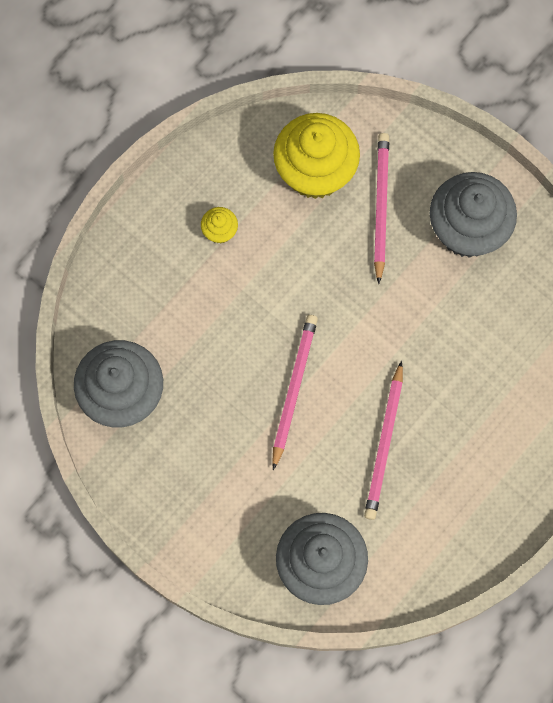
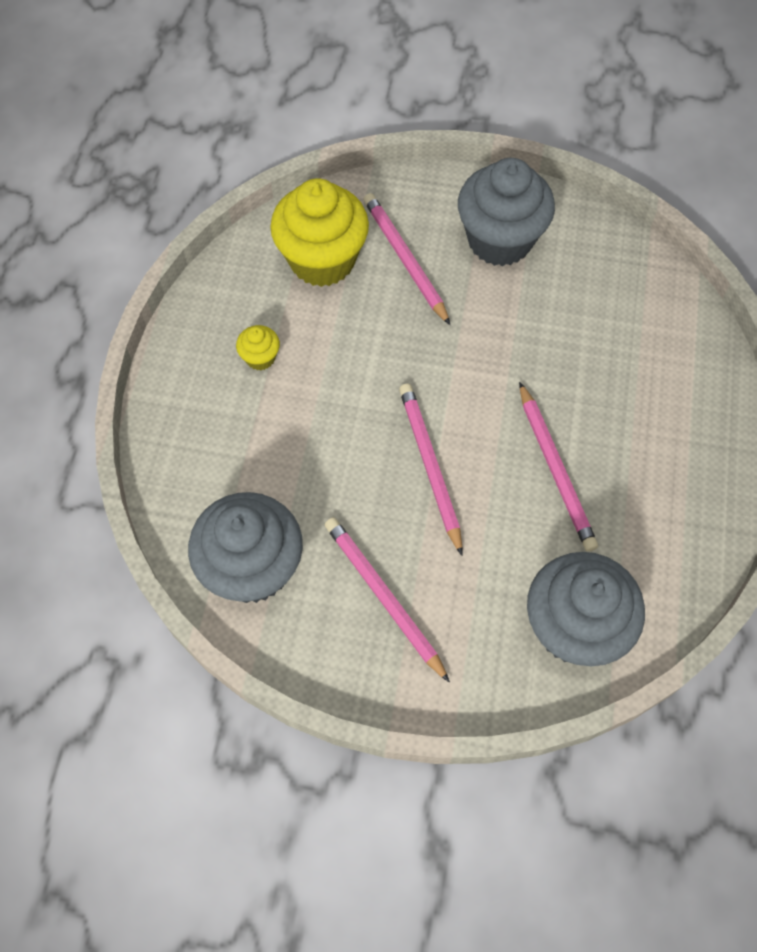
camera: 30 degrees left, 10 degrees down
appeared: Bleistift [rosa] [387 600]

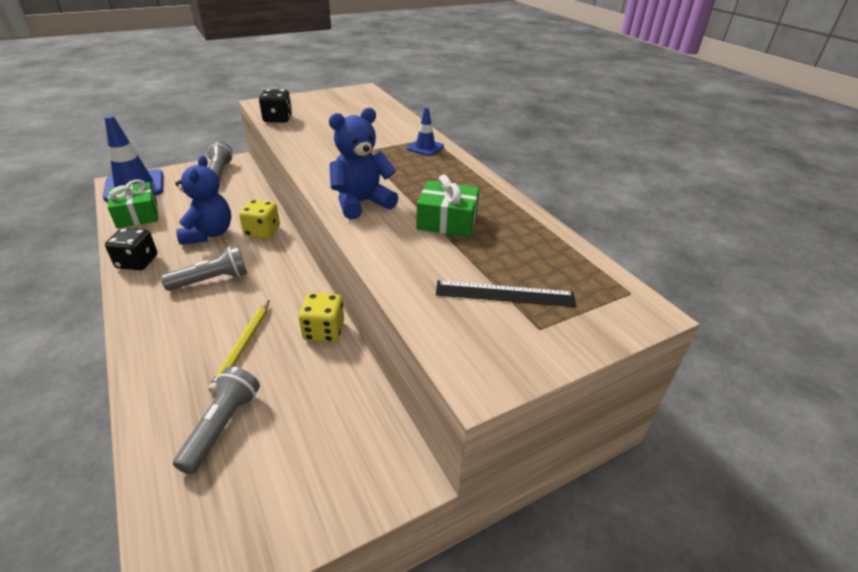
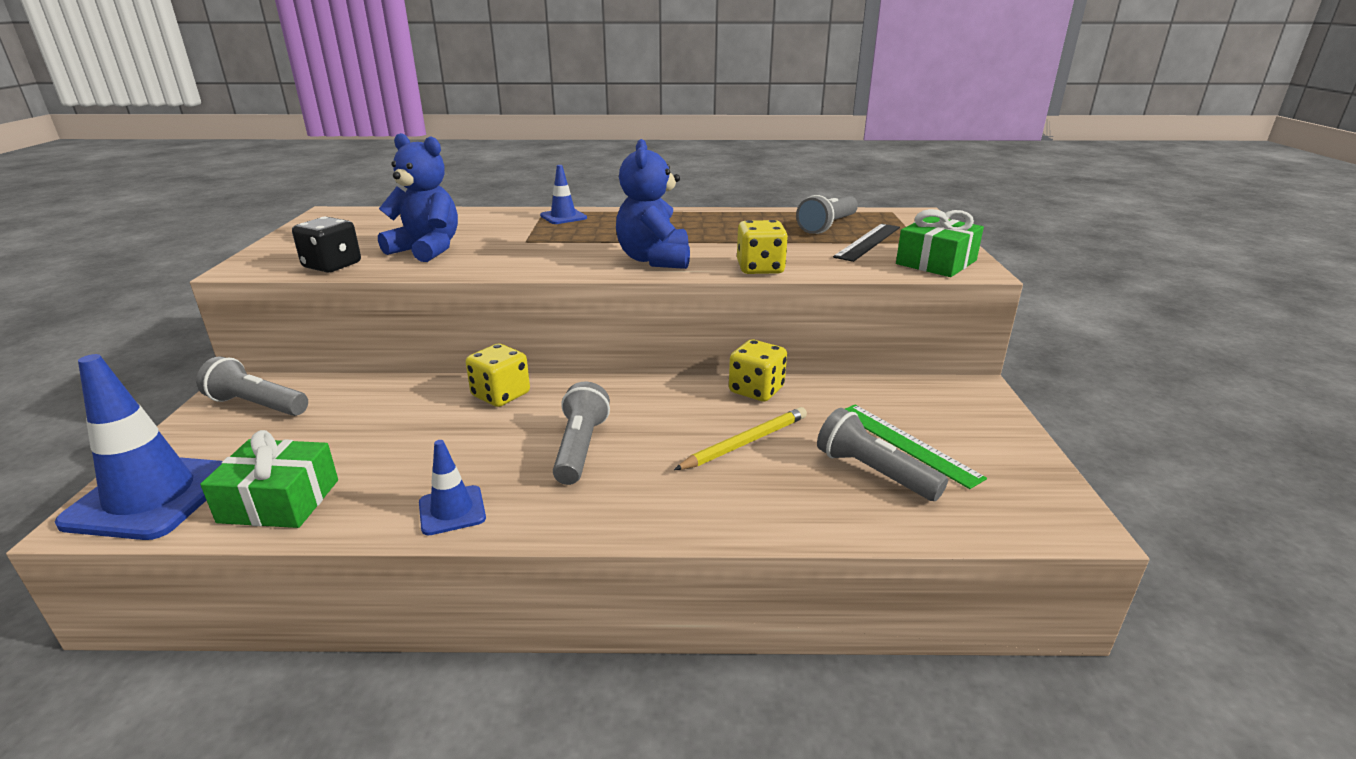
camera: 60 degrees left, 10 degrees down
appeared: Spielwürfel [gelb] [762 247]; Taschenlampe [grau] [827 214]; Lineal [grün] [916 447]
relocated: Teddybär [blau] [203 200] to [418 197]; Geschenk [grün] [448 206] to [940 243]
exchanged: Spielwürfel [schwarz] [131 249] to Leitkegel [blau] [452 487]
spun: Bleistift [gelb] [238 346] = [740 438] 75 degrees counterclockwise

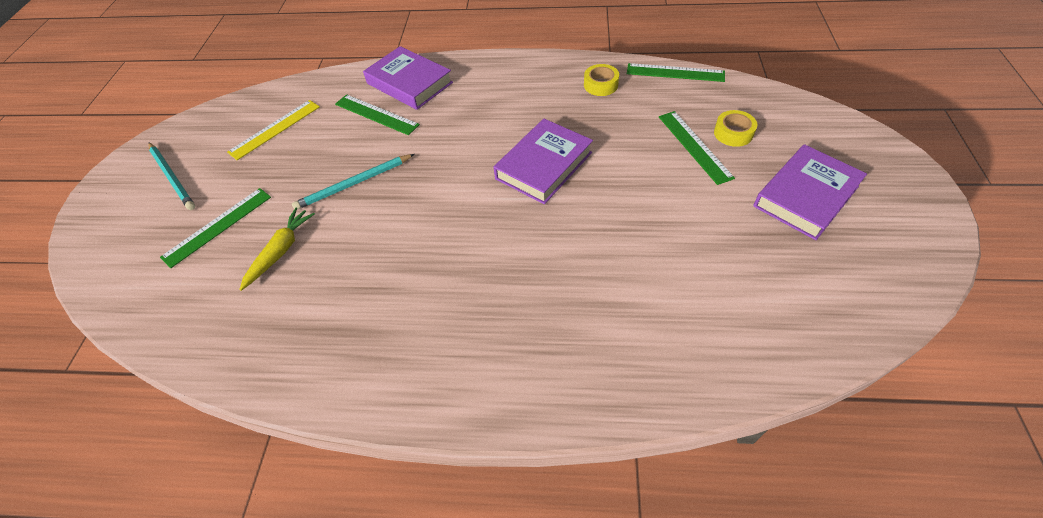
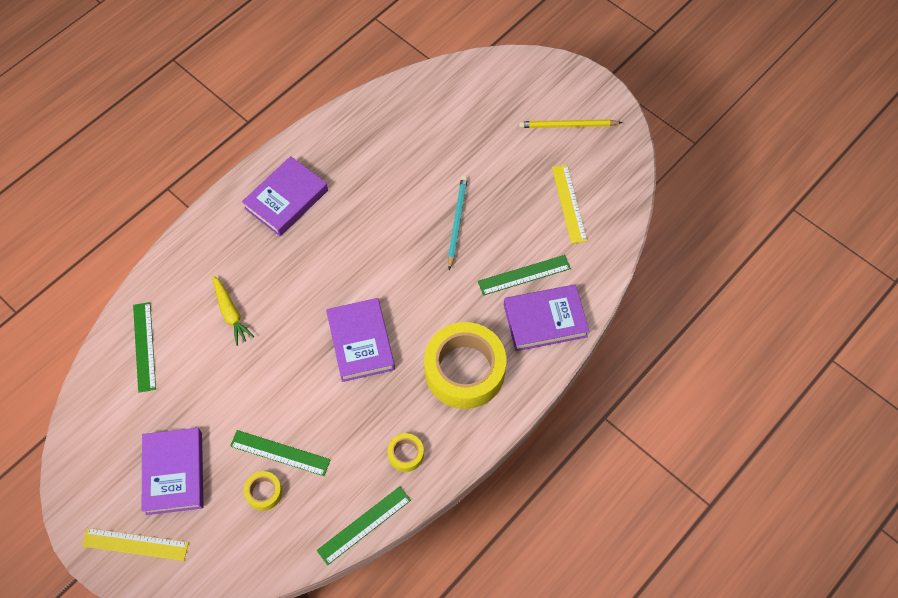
camera: 125 degrees right, 10 degrees up
appeared: Lineal [gelb] [135 544]; Buch [lila] [285 196]; Klebeband [gelb] [465 365]
relocated: Lineal [grün] [215 228] to [144 347]; Karotte [gelb] [277 249] to [233 310]
colour: Bleistift [türkis] [171 176] to Bleistift [gelb] [570 123]

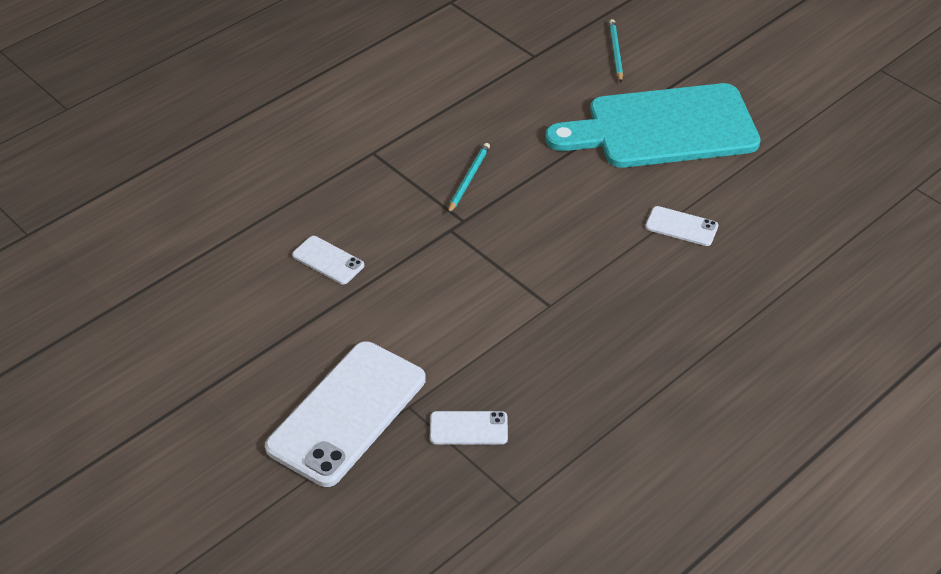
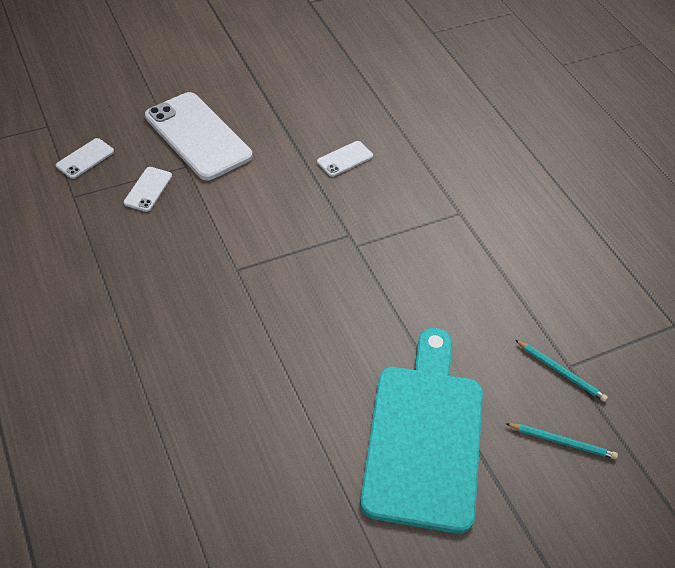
camera: 105 degrees right, 5 degrees up
relocated: Bleistift [türkis] [469 178] to [561 371]; Handy [weiß] [681 226] to [85 158]

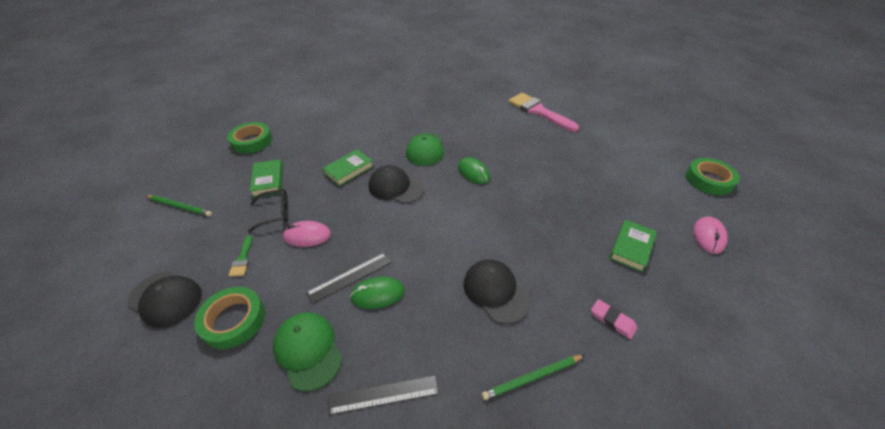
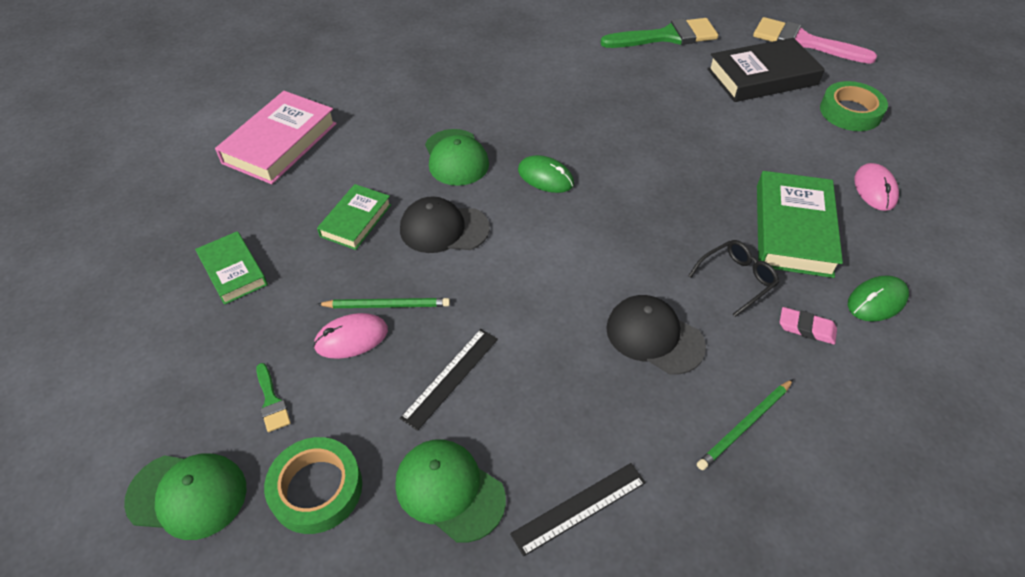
camera: 20 degrees left, 5 degrees up
missing: Klebeband [grün] [249 138]
appeared: Buch [rosa] [276 137]; Pinsel [grün] [659 33]; Buch [schwarz] [766 70]
relocated: Bleistift [grün] [179 205] to [383 303]; Brille [schwarz] [268 210] to [733 278]; Computermaus [grün] [377 292] to [878 298]; Pinsel [rosa] [544 112] to [815 40]
colour: Kappe [schwarz] [164 299] to Kappe [grün] [185 497]
size: Buch [grün] [633 246] = [800 224] x1.66

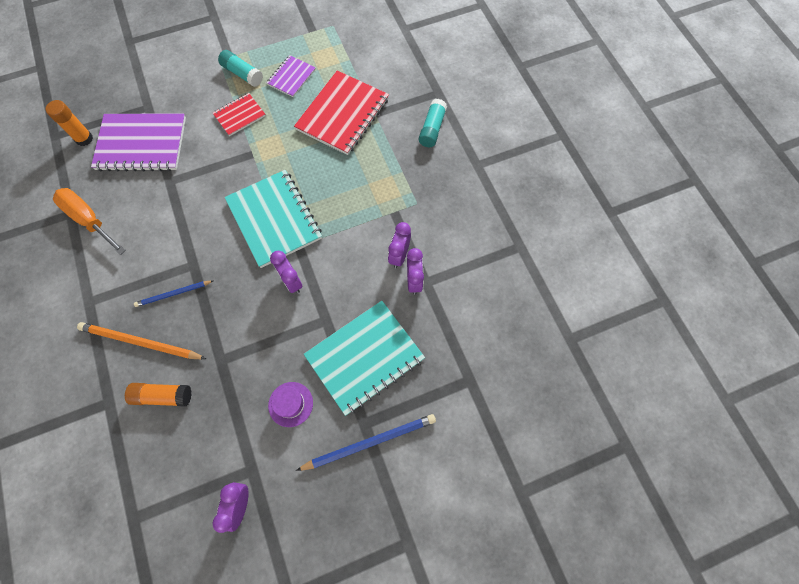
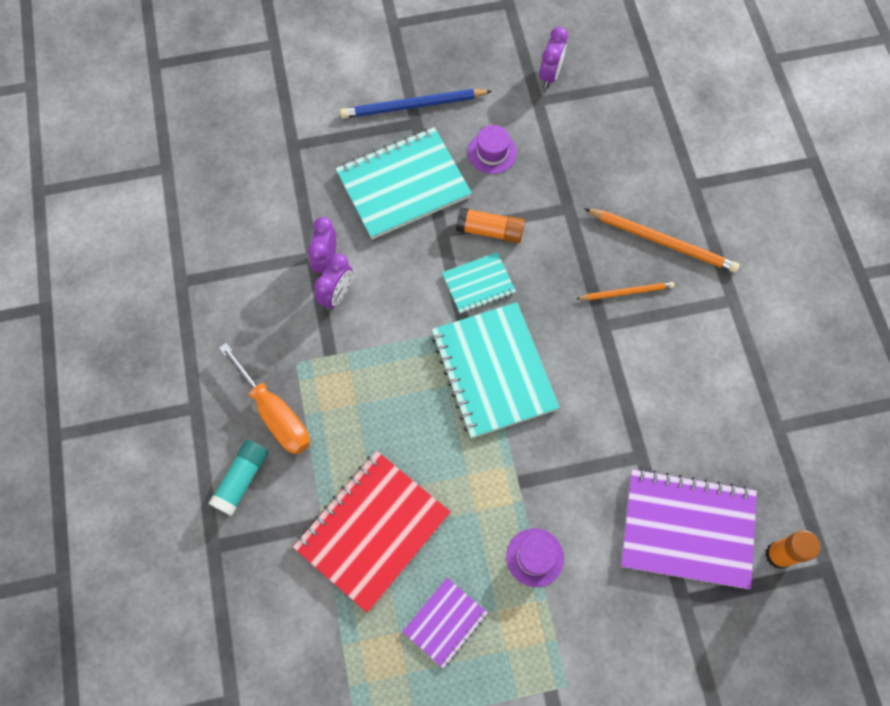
camera: 170 degrees left, 0 degrees up
missing: Klebestift [türkis] [240 68]
relocated: Schraubenzieher [orange] [89 221] to [264 398]; Klebestift [orange] [158 395] to [490 225]
exchanged: Notizbuch [rot] [239 114] to Hut [lila] [535 557]; Wecker [lila] [286 272] to Notizbuch [türkis] [479 283]
colour: Bleistift [blau] [173 293] to Bleistift [orange] [625 291]

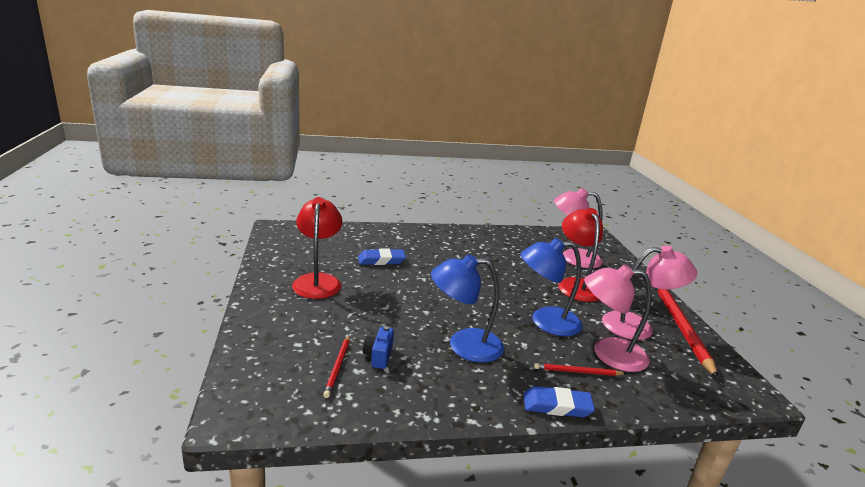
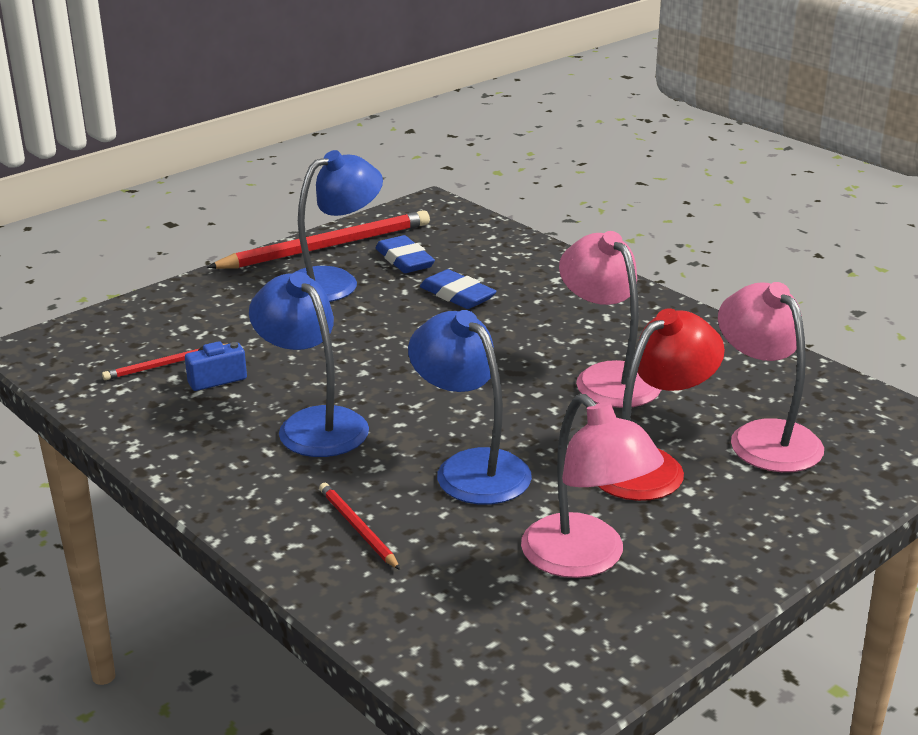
camera: 60 degrees right, 5 degrees up
relocated: Radiergummi [blau] [559 402] to [405 254]; Lampe [rosa] [618 318] to [610 319]; Bleistift [rot] [686 333] to [318 239]
colour: Lampe [rot] [317 248] to Lampe [blau] [337 226]

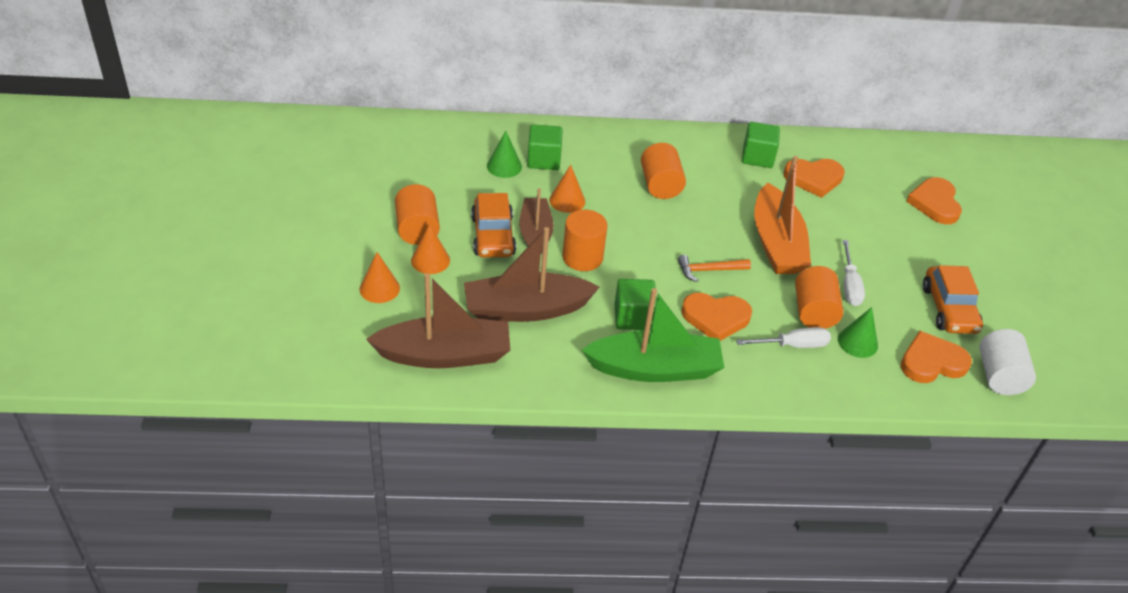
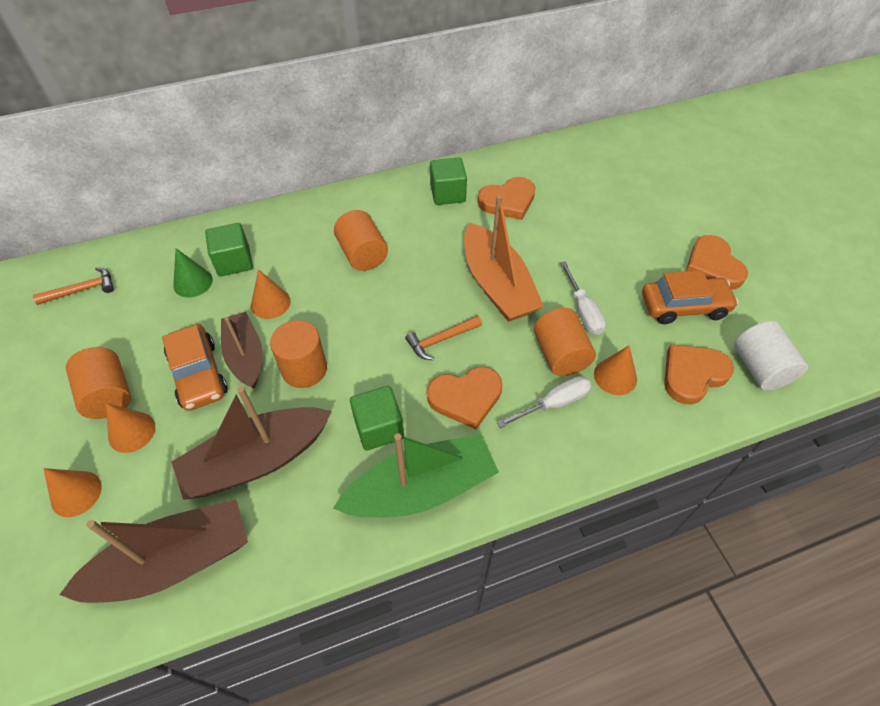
camera: 15 degrees left, 10 degrees up
appeared: Hammer [orange] [73 286]
relocated: Herz [orange] [934 200] to [717 262]
colour: Kegel [grün] [858 332] to Kegel [orange] [615 370]
spun: Auto [orange] [953 299] = [690 297] 75 degrees counterclockwise

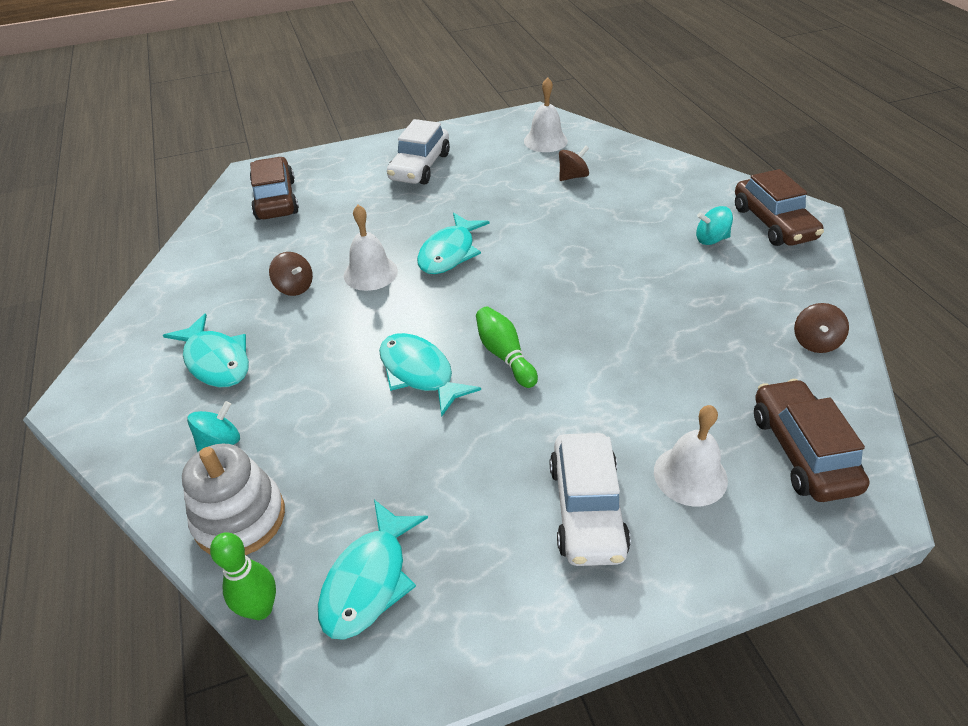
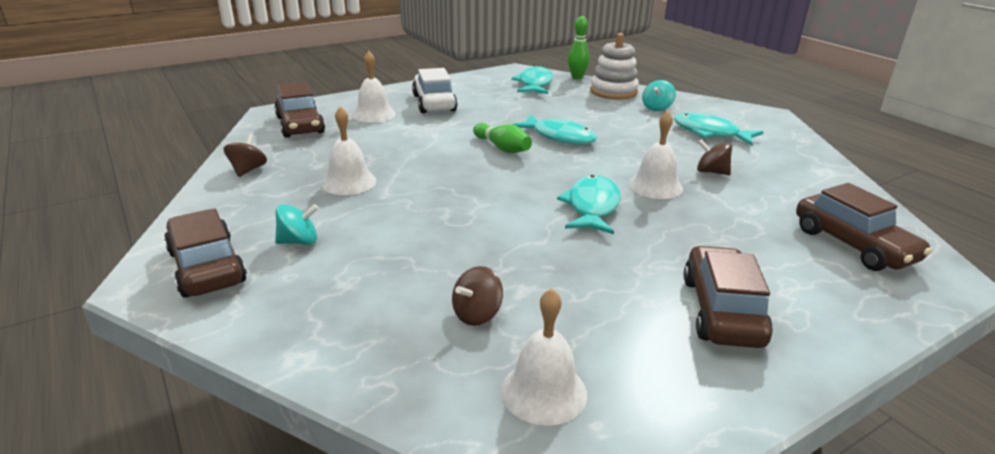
camera: 165 degrees right, 15 degrees down
appeared: Glocke [weiß] [349 150]
colour: Auto [weiß] [418 151] to Auto [braun] [728 297]

